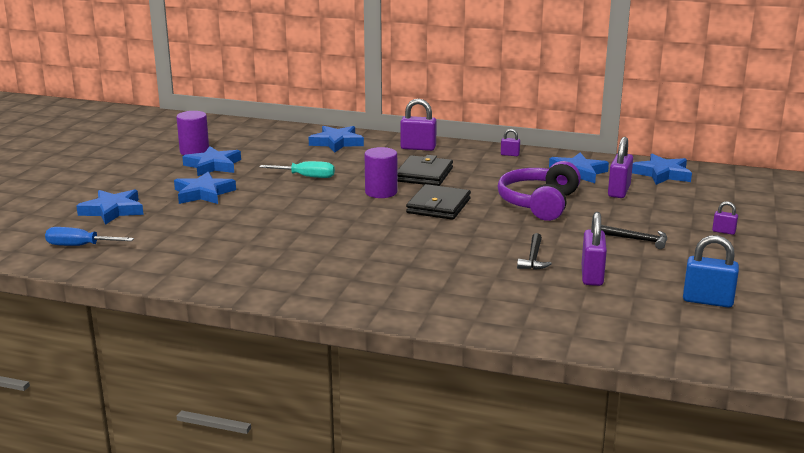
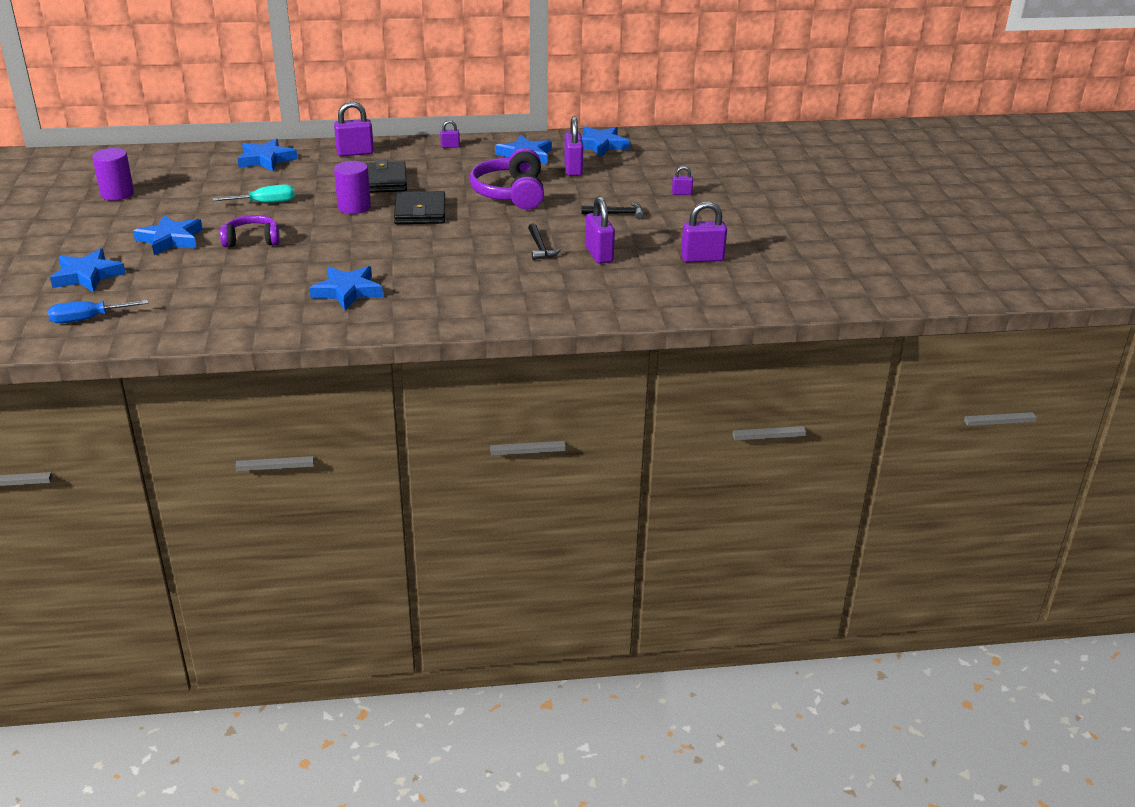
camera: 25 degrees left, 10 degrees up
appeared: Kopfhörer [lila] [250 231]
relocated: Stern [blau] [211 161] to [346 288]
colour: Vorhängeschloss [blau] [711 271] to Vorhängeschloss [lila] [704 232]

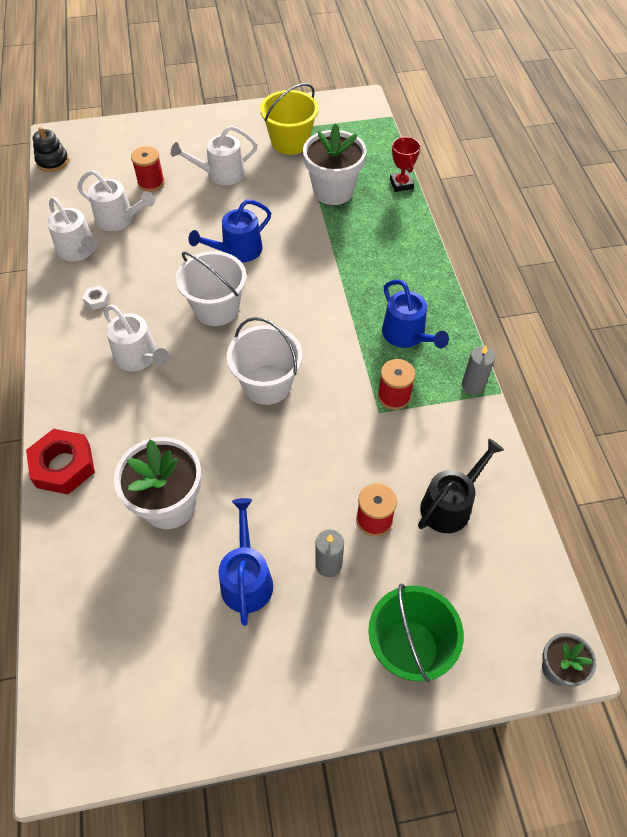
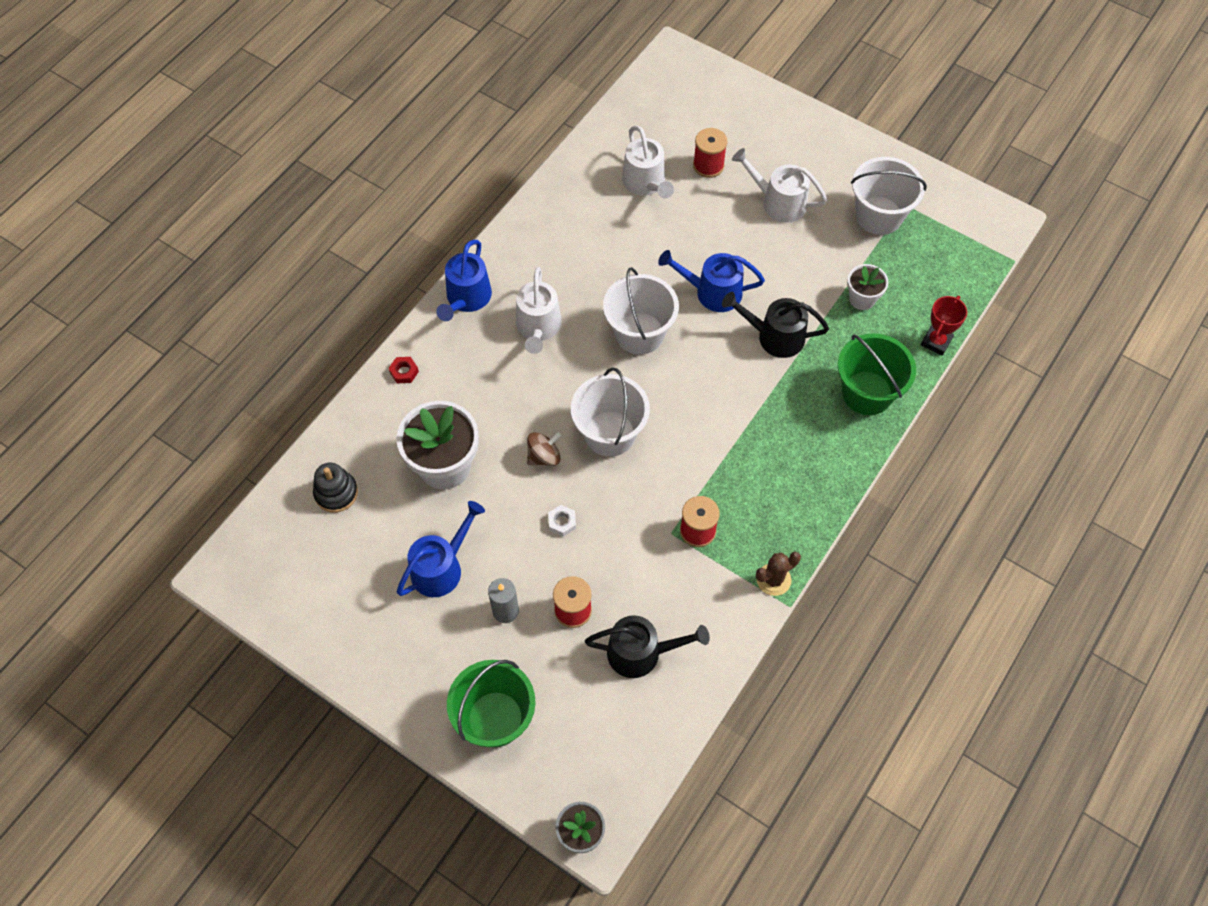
camera: 45 degrees right, 5 degrees up
missing: Gießkanne [weiß] [72 229]
appeared: Kreisel [braun] [544 449]; Gießkanne [schwarz] [775 325]; Eimer [grün] [877 374]
relocated: Stapelspielzeug [schwarz] [51 149] to [335 488]; Sechskantmutter [weiß] [96 297] to [562 521]; Gießkanne [blau] [415 314] to [464 280]
exchanged: Kerze [grau] [478 370] to Kaktus [braun] [778 574]
colour: Eimer [gelb] [289 119] to Eimer [weiß] [889 196]
size: Sechskantmutter [rot] [60 461] = [404 370] x0.45; Blumentopf [weiß] [334 164] = [867 287] x0.54

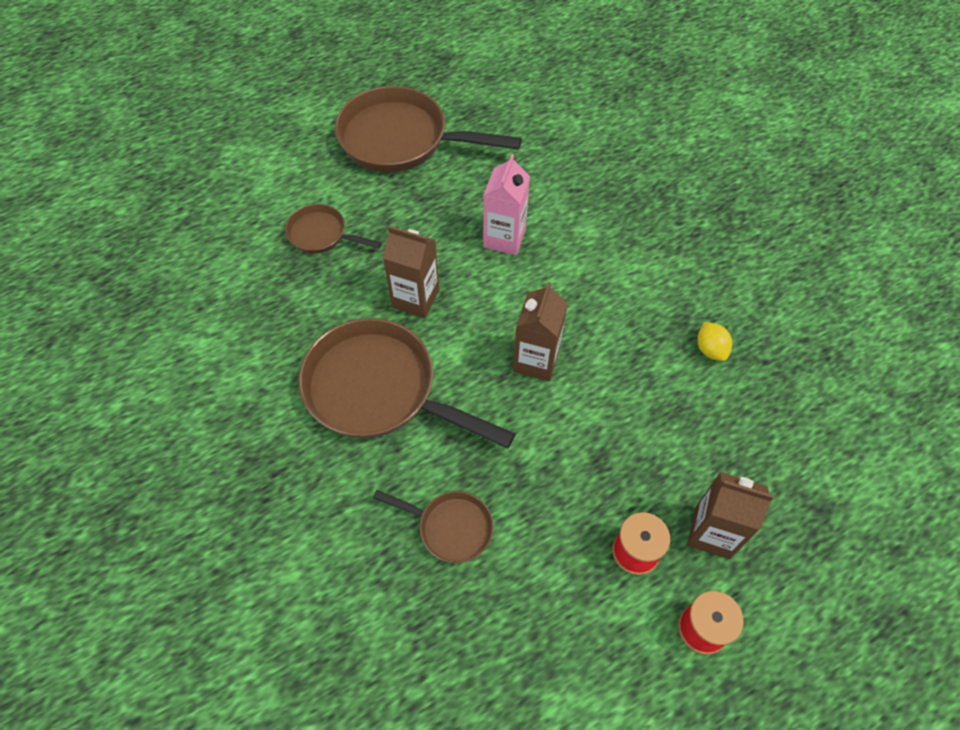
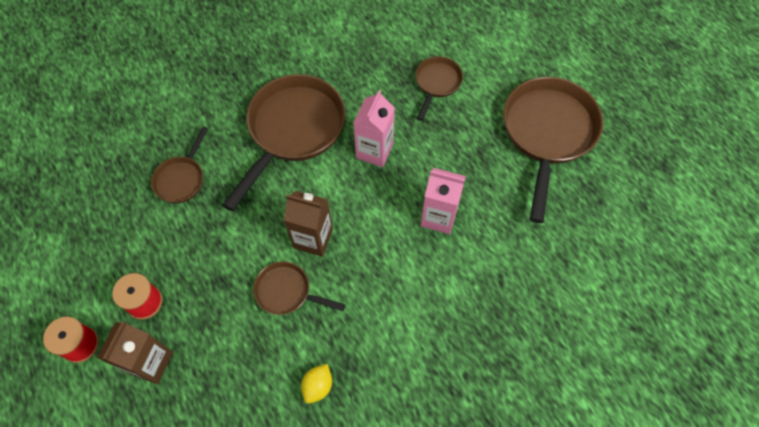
camera: 90 degrees right, 5 degrees up
appeared: Pfanne [braun] [299 288]
colour: Getränkekarton [braun] [411 272] to Getränkekarton [rosa] [374 128]
spun: Zitrone [gelb] [715 341] = [316 384] 45 degrees counterclockwise

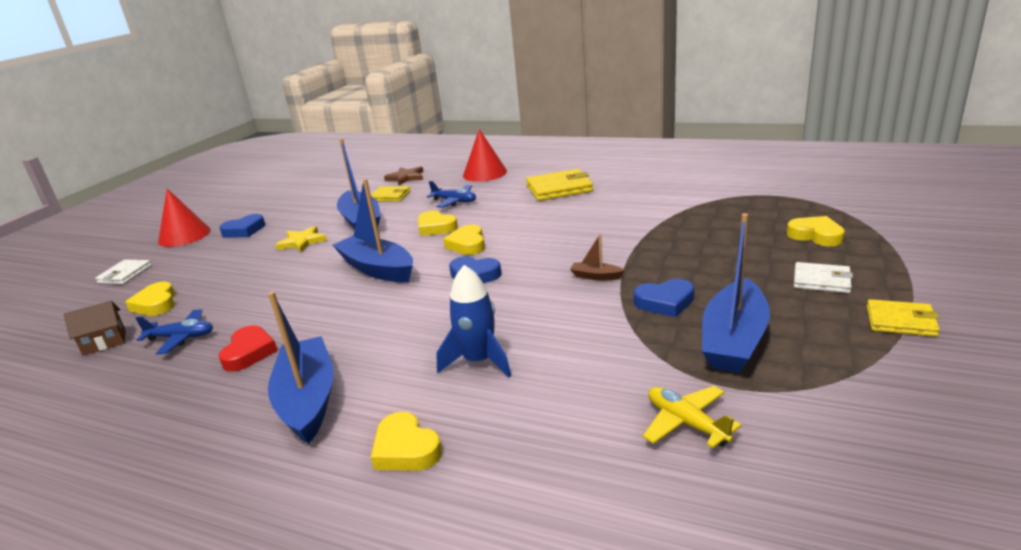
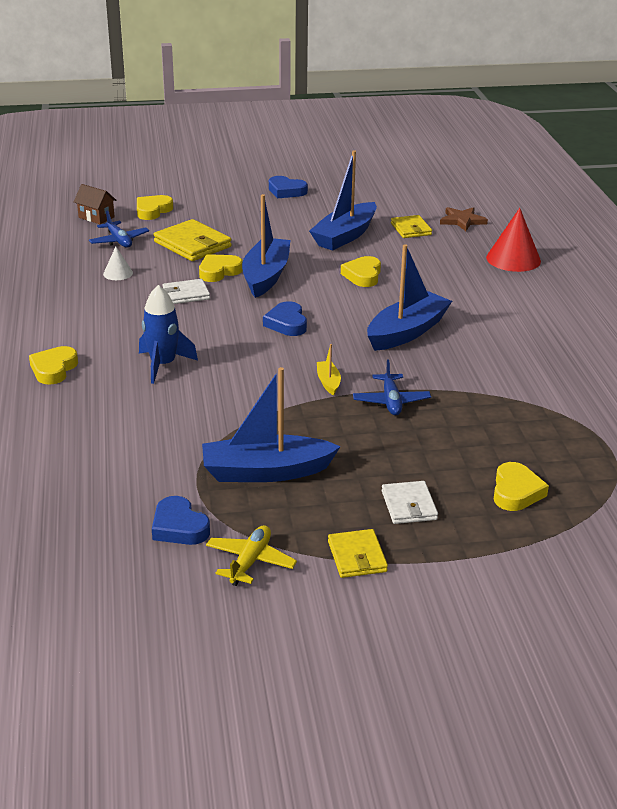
camera: 55 degrees right, 5 degrees up
missing: Kegel [rot] [184 218]; Stern [gelb] [301 239]
relocated: Geldbörse [weiß] [123 272] to [186 291]; Boot [blau] [301 367] to [409 297]; Flugzeug [blau] [451 194] to [392 387]; Herz [gelb] [464 240] to [221 268]; Geldbörse [gelb] [559 185] to [192 240]; Herz [blau] [664 298] to [181 520]; Flugzeug [gelb] [692 417] to [251 555]
exchanged: Herz [rot] [248 348] to Kegel [weiß] [118 263]
colour: Boot [braun] [597 257] to Boot [gelb] [329 369]

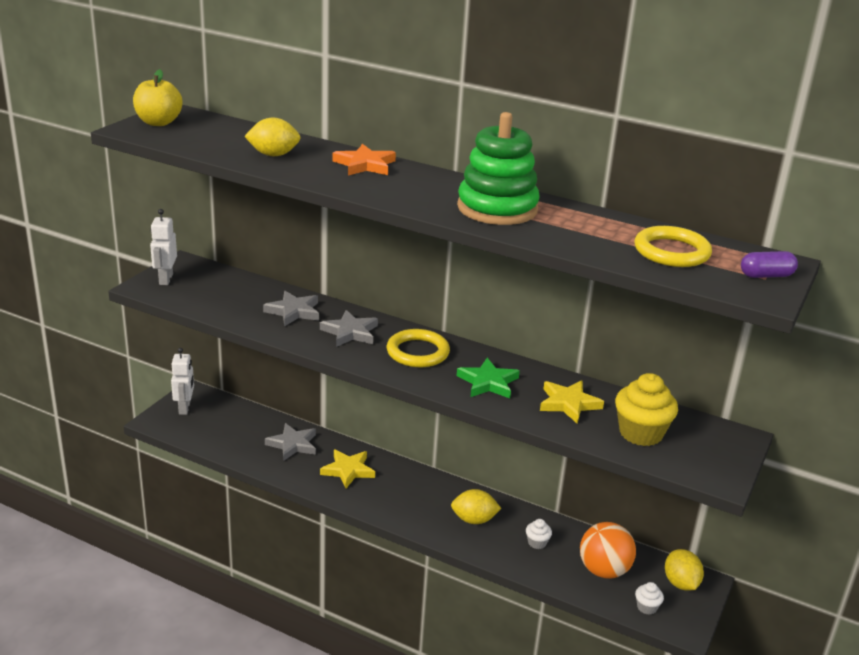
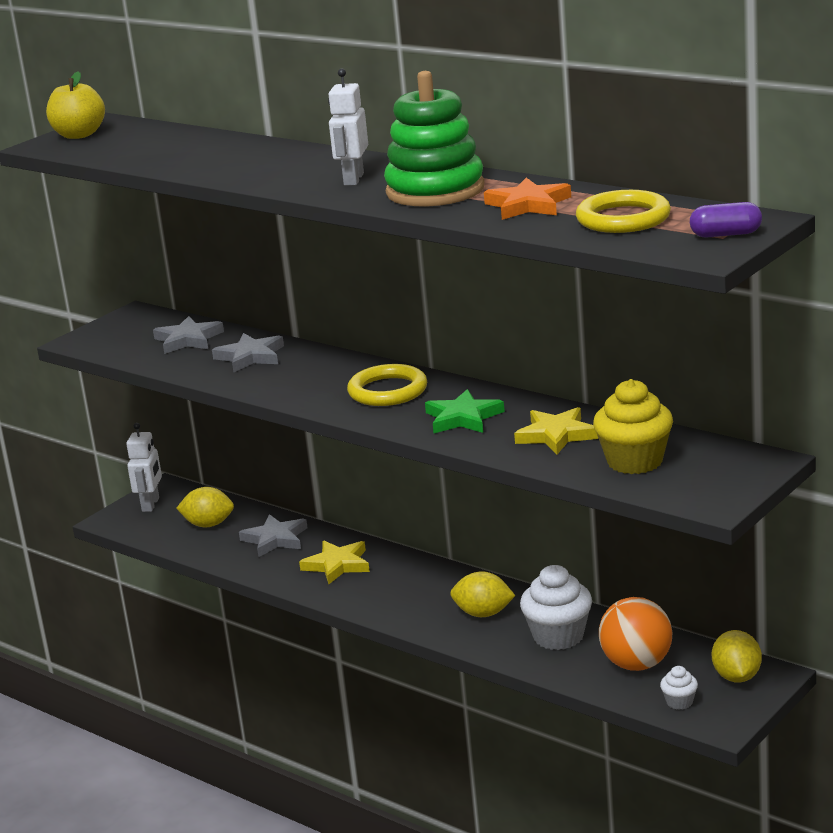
camera: 15 degrees right, 5 degrees down
relocated: Roboter [weiß] [163 247] to [348 127]; Zitrone [gelb] [272 137] to [205 507]; Stern [grau] [349 328] to [188 335]; Stern [orange] [364 159] to [527 199]
size: Muffin [weiß] [539 534] = [556 607] x2.06

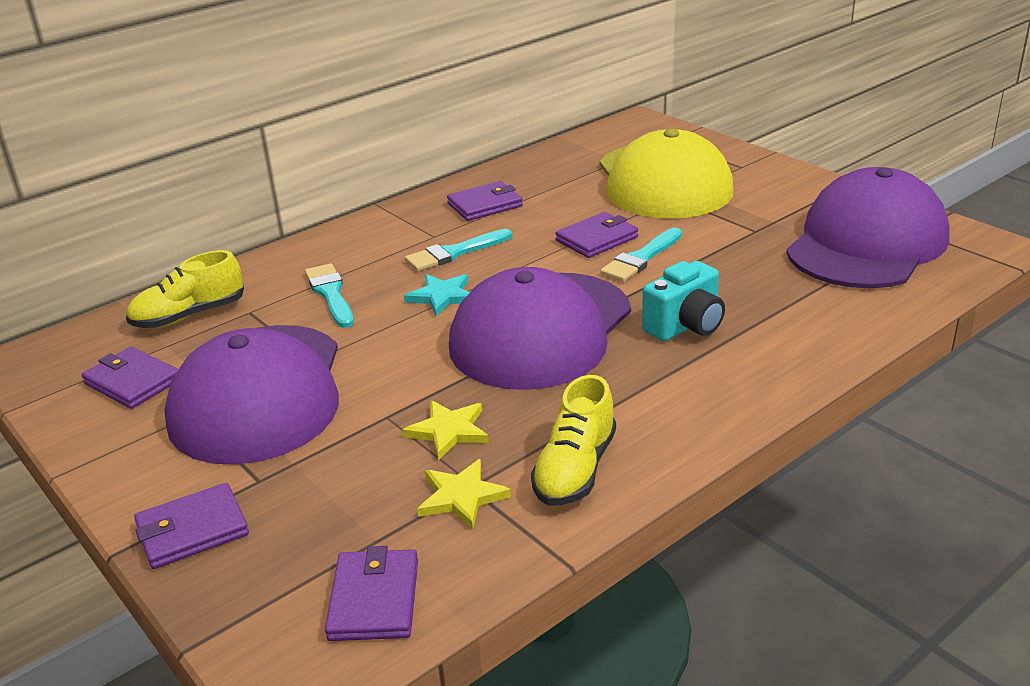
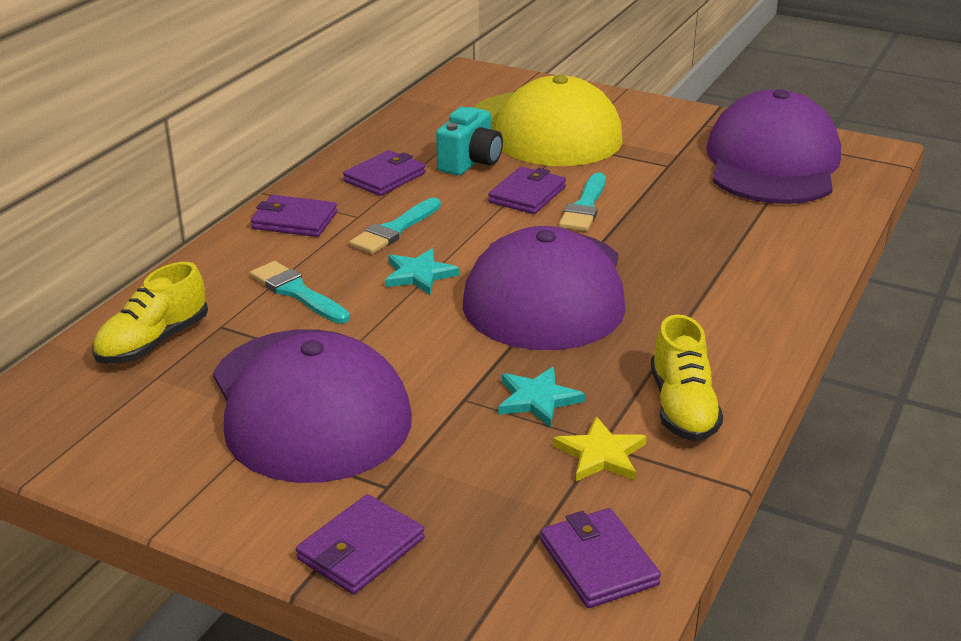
camera: 25 degrees left, 0 degrees up
relocated: Geldbörse [lila] [130 377] to [294 216]; Kamera [türkis] [683 301] to [469 141]
colour: Stern [gelb] [445 430] to Stern [türkis] [541 397]

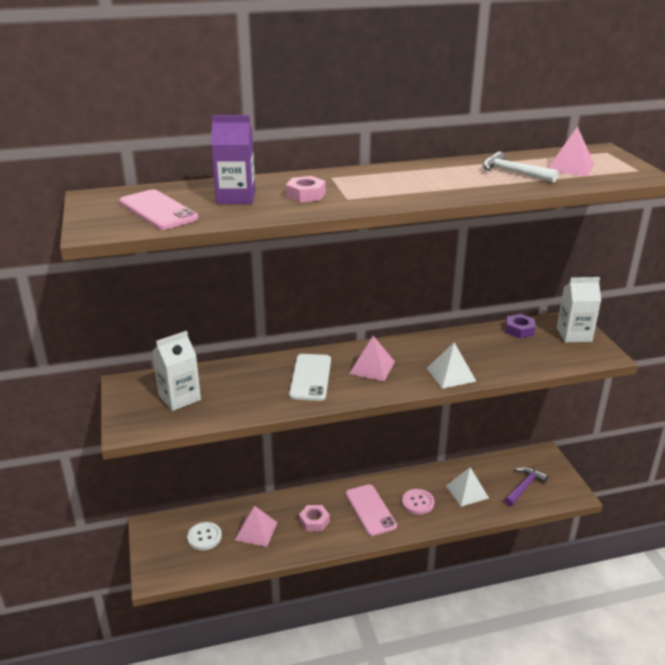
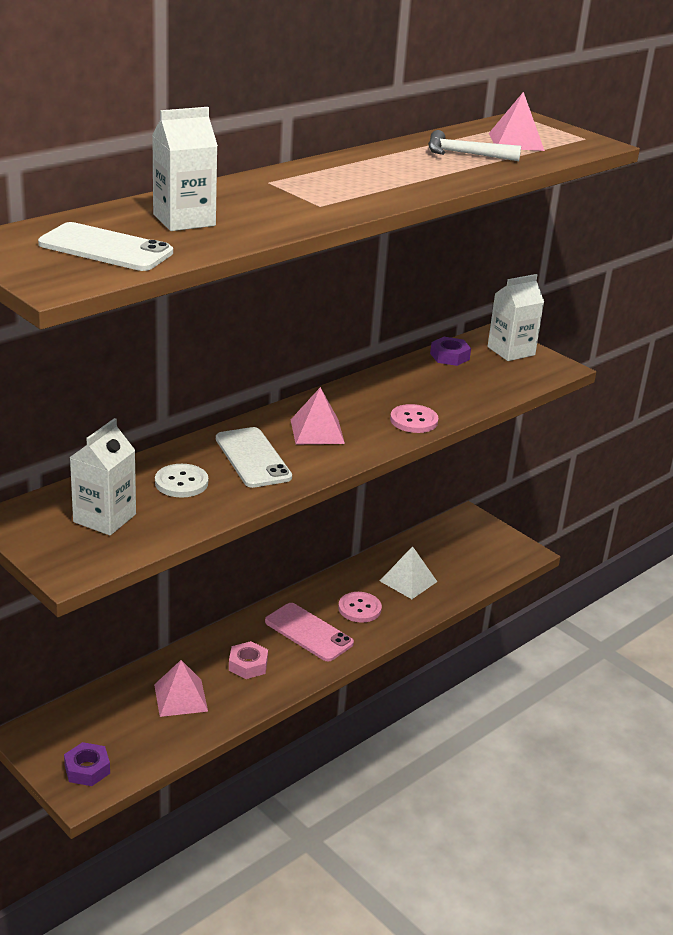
camera: 30 degrees left, 0 degrees up
missing: Sechskantmutter [rosa] [306 189]; Hammer [lila] [526 486]
appeared: Sechskantmutter [lila] [87 764]
relocated: Knopf [weiß] [204 536] to [181 481]
exchanged: Pyramide [weiß] [452 365] to Knopf [rosa] [414 418]
colour: Handy [rosa] [158 209] to Handy [weiß] [105 246]; Getränkekarton [lila] [233 159] to Getränkekarton [weiß] [185 169]

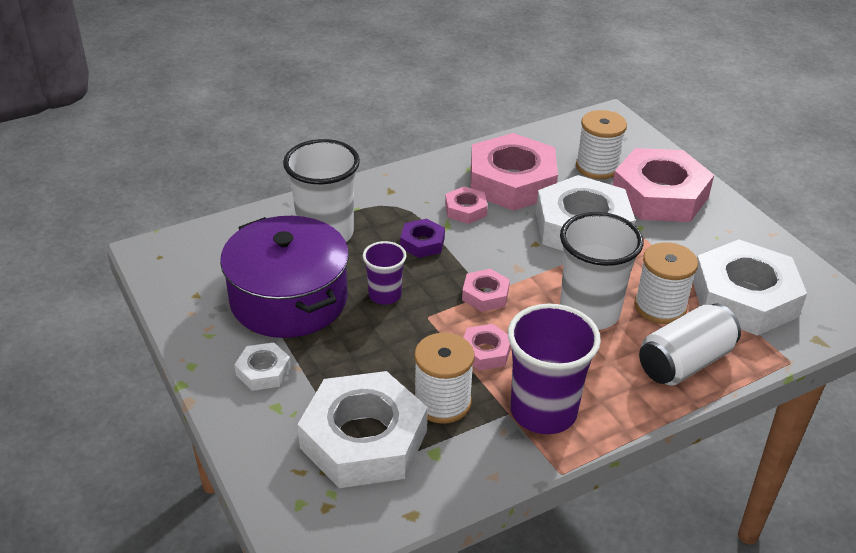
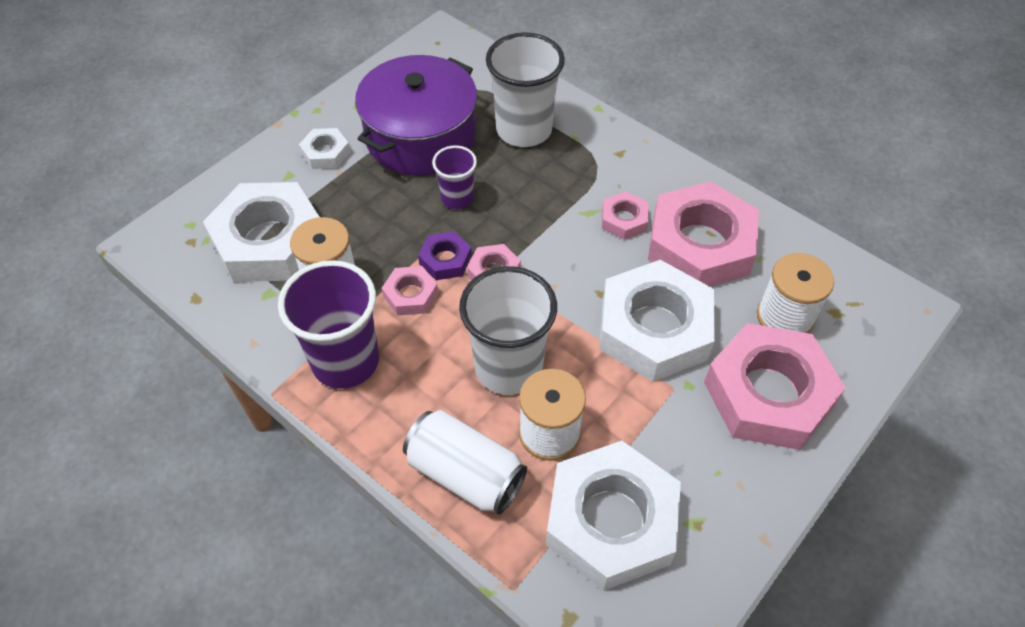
camera: 70 degrees right, 15 degrees up
relocated: Sechskantmutter [lila] [422 238] to [445 255]

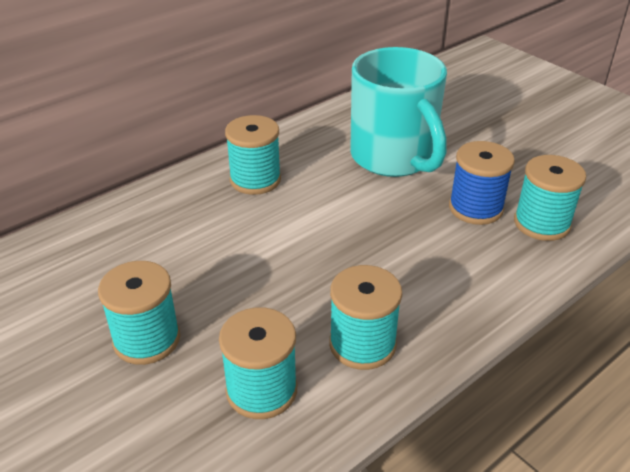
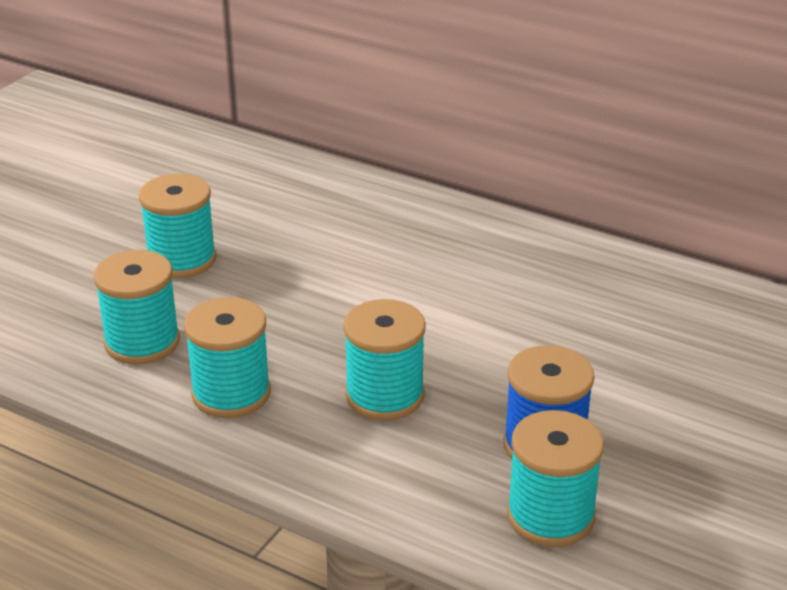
camera: 70 degrees right, 5 degrees down
missing: Tasse [türkis] [398 112]
relocated: Garnrolle [türkis] [253 155] to [384 360]

